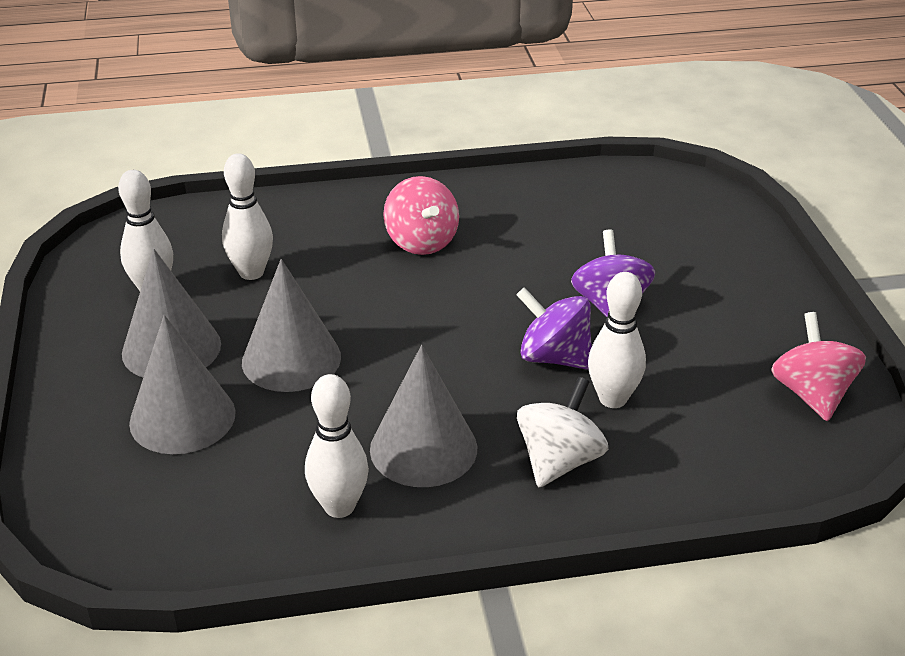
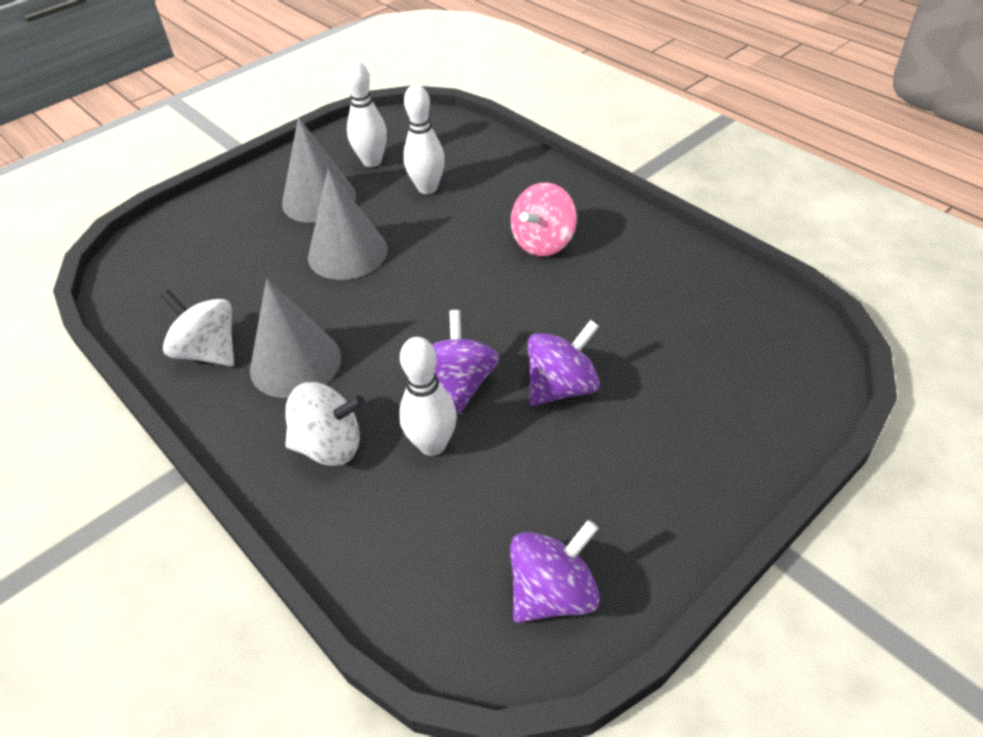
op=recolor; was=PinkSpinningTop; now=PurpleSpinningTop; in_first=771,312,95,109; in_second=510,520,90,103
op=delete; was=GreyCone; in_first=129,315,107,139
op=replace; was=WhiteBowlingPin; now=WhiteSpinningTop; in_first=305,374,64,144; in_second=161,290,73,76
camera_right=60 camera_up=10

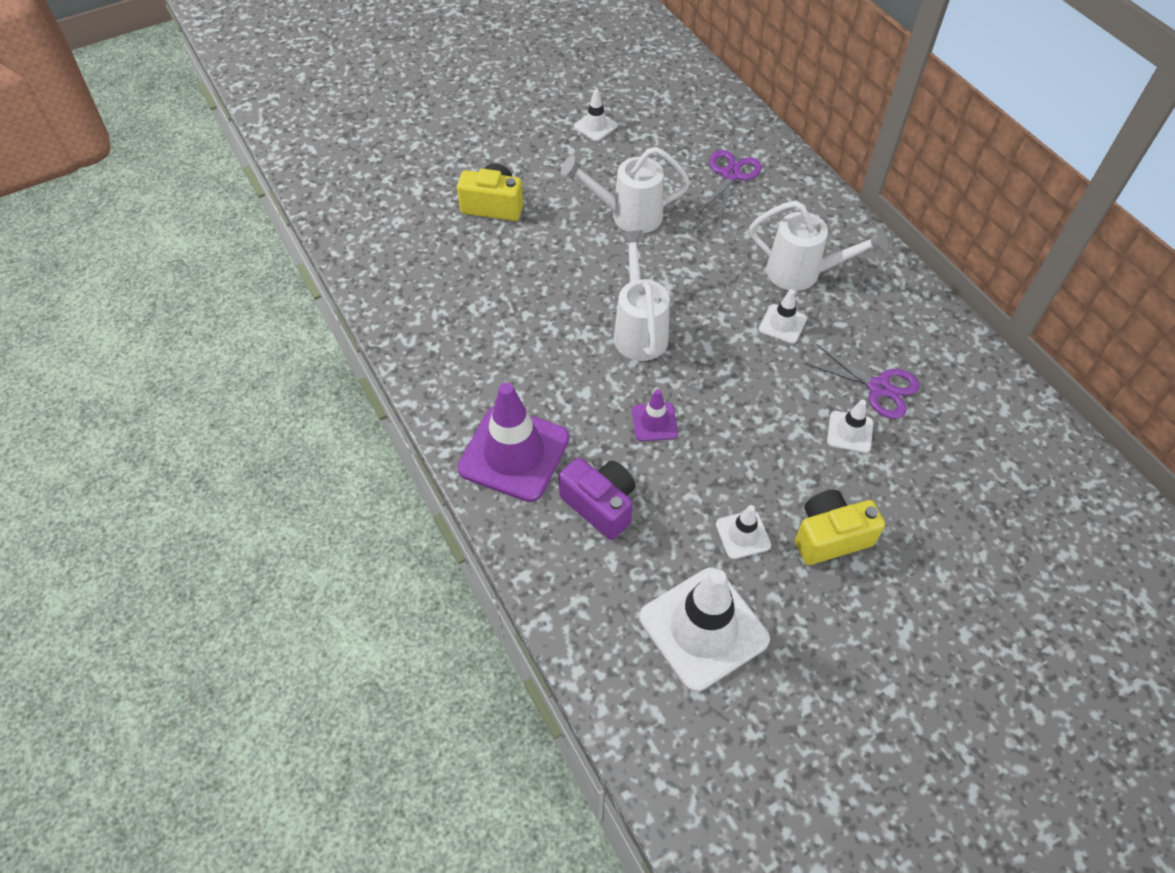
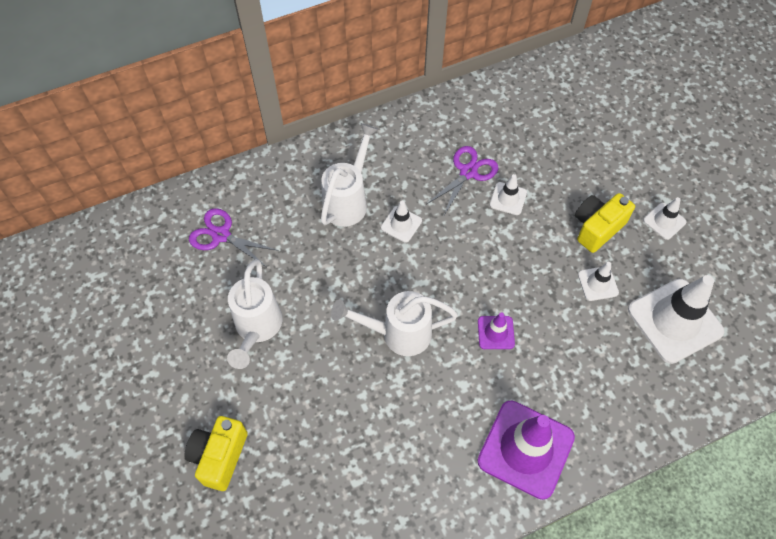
op=move; was=WhiteTrafficCone; in_first=574,89,44,52; in_second=643,197,44,43
op=delete; was=PurpleCamera; in_first=558,458,77,82
op=rotate; was=YellowCamera; in_first=795,490,90,75; in_second=575,193,60,60; clockwise=60
camera_right=-85 camera_up=5

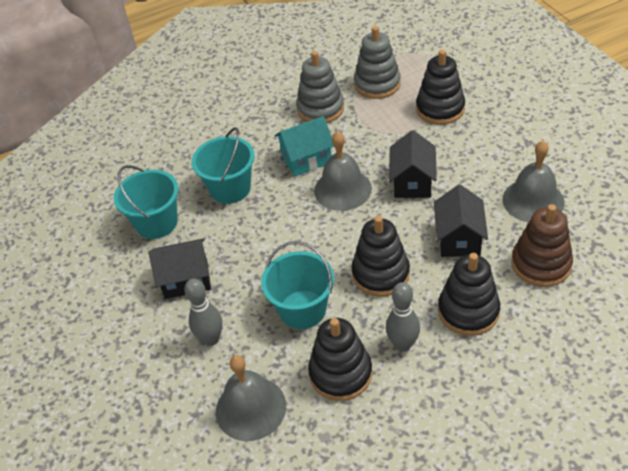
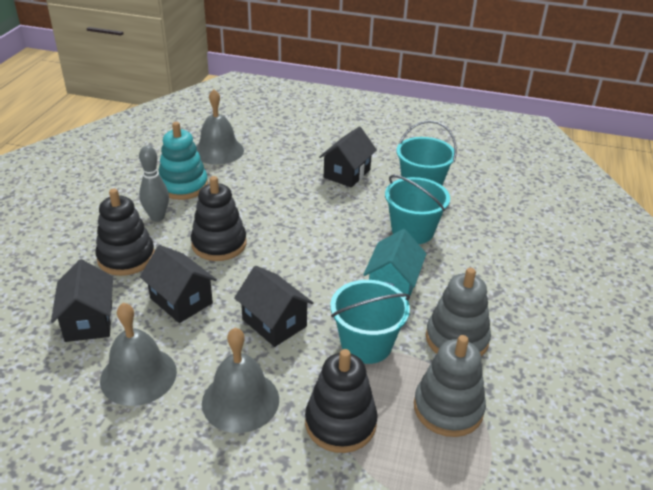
op=move; was=GreyBell; in_first=314,131,58,80; in_second=202,328,77,105
op=replace; was=BrownStackingToy; now=BlackHouse; in_first=511,204,62,83; in_second=51,259,62,83
op=move; was=TurquoiseBucket; in_first=261,241,73,88; in_second=330,280,80,84
op=delete; was=GreyBowlingPin; in_first=184,278,39,68
op=recolor; was=BlackStackingToy; now=TurquoiseStackingToy; in_first=308,318,64,83; in_second=159,122,49,78
camera_right=125 camera_up=-10

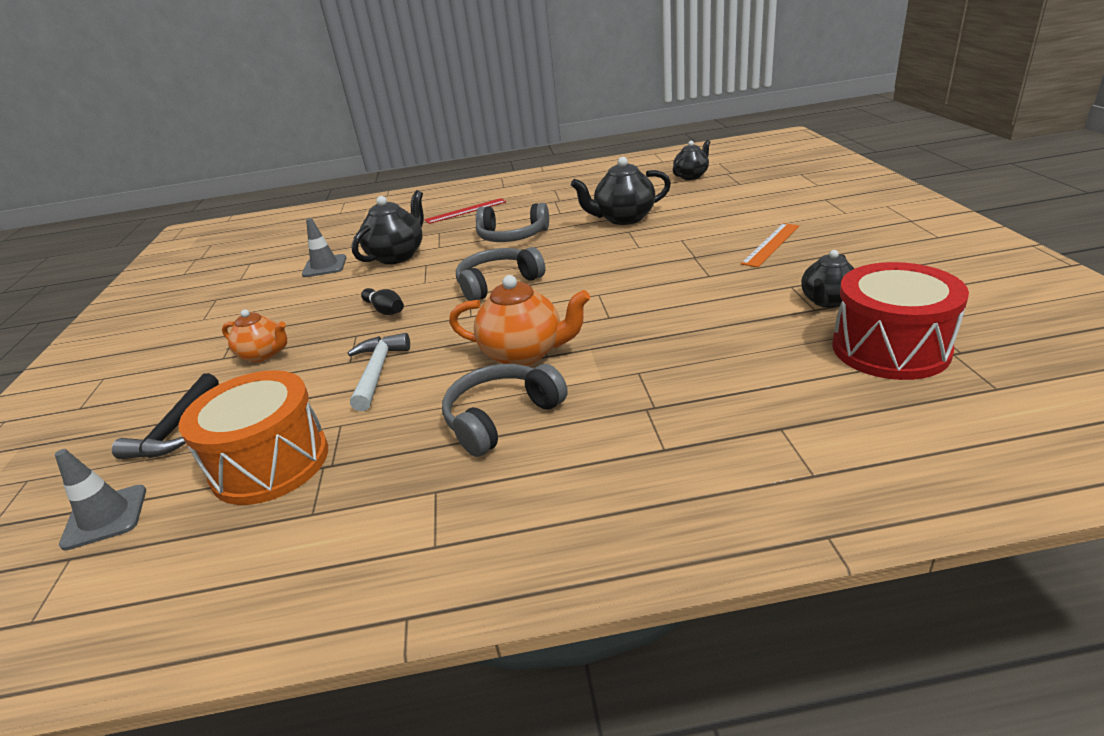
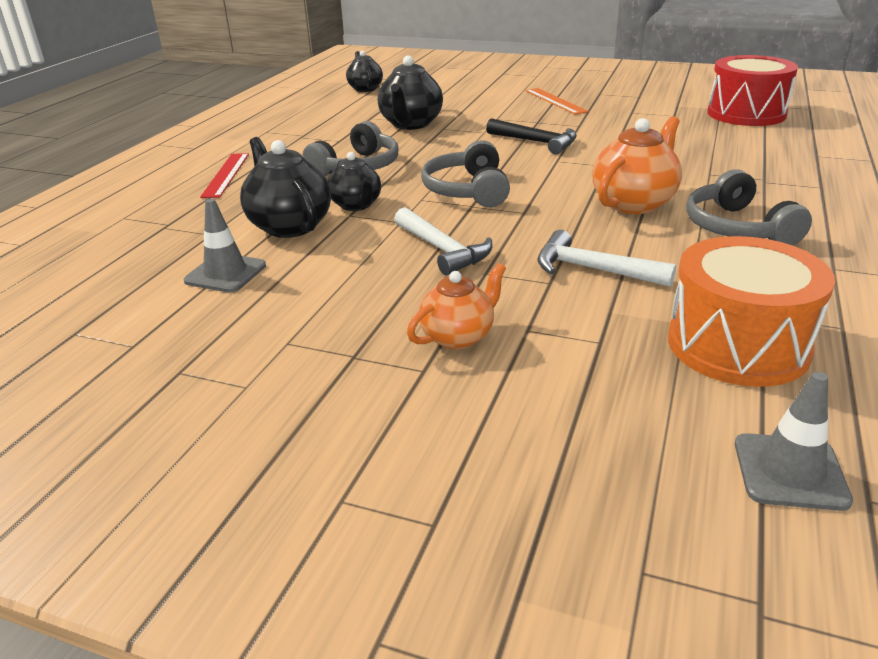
op=move; was=BlackTeapot; in_first=801,250,54,58; in_second=327,152,54,59
op=replace; was=BlackBowlingPin; now=WhiteHammer; in_first=361,288,43,27; in_second=394,207,99,69
op=move; was=BlackHammer; in_first=112,373,107,86; in_second=486,118,91,36
camera_right=-65 camera_up=0

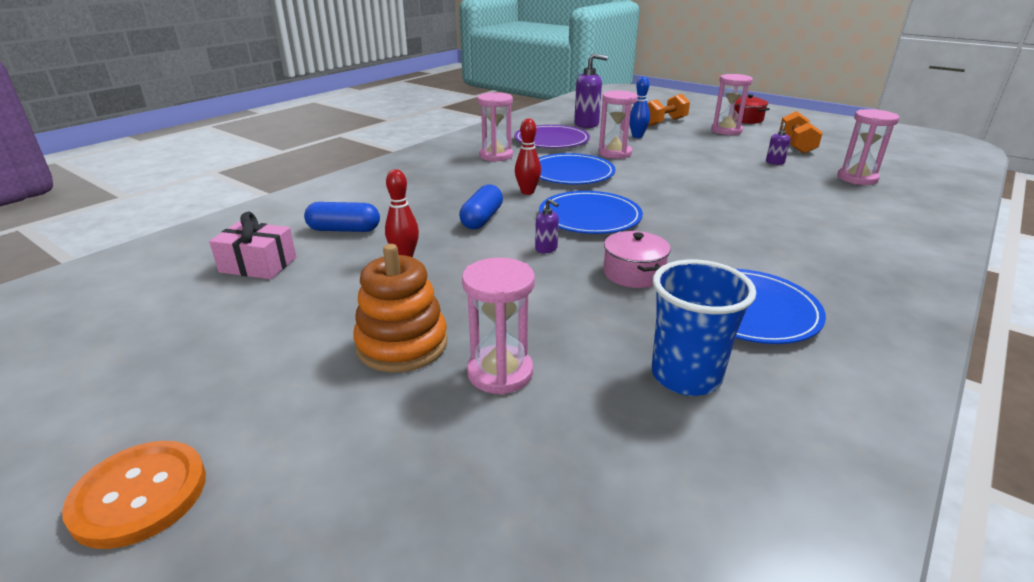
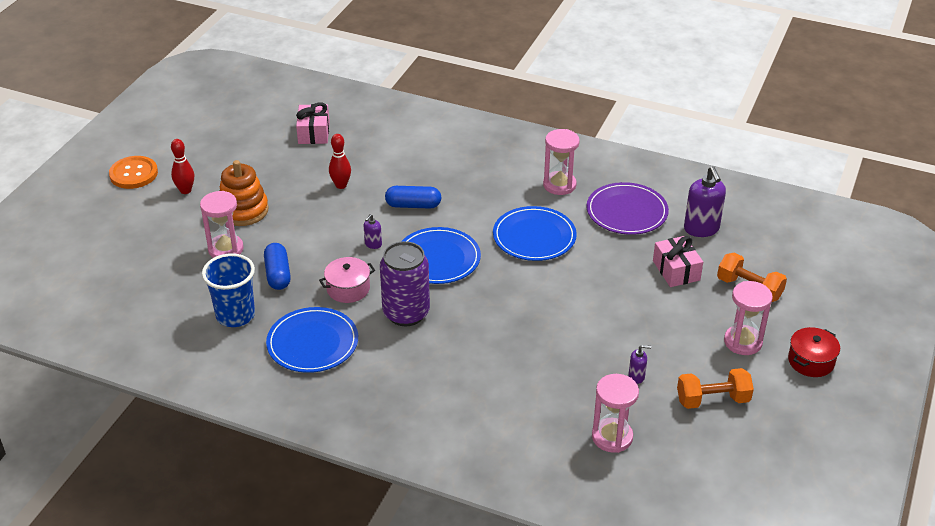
op=replace; was=BlueBowlingPin; now=PinkGift; in_first=629,76,21,62; in_second=653,236,50,51
op=delete; was=PinkHourglass; in_first=598,91,40,68
op=move; was=RedBowlingPin; in_first=515,119,26,76; in_second=171,139,23,55
op=move; was=BlueCapsule; in_first=304,202,76,30; in_second=264,243,27,47
op=insert; now=PurpleCan; in_second=380,241,50,85
camera_right=75 camera_up=10

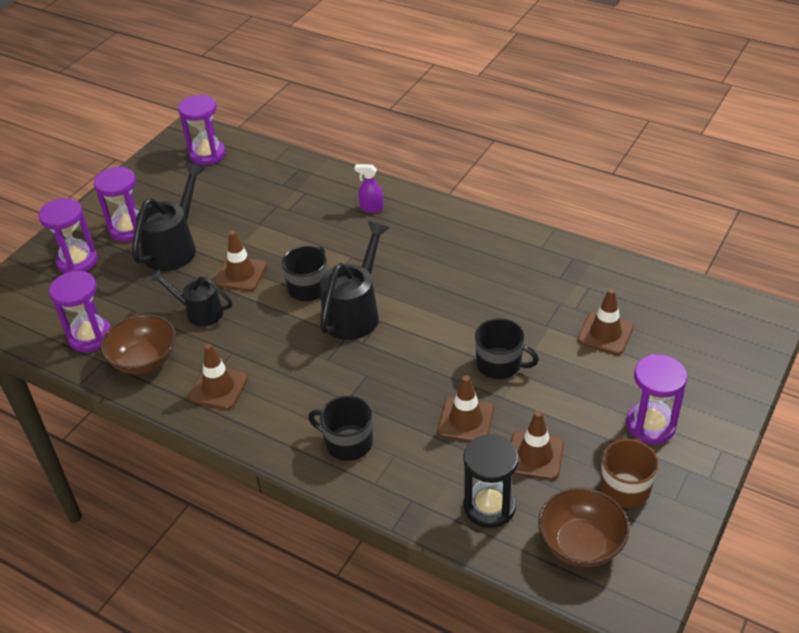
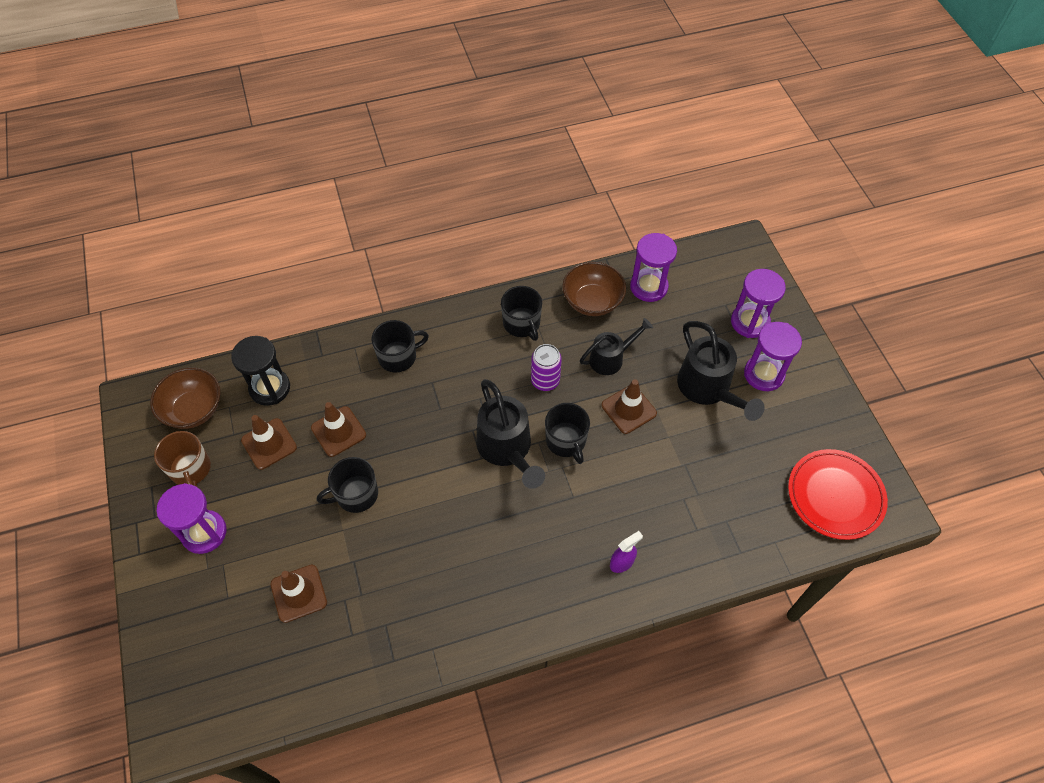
op=replace; was=PurpleHourglass; now=RedPlate; in_first=178,95,48,70; in_second=788,449,100,91
op=replace; was=BrownTrafficCone; now=BlackMug; in_first=188,344,60,66; in_second=501,286,41,55
op=insert; now=PurpleCan; in_second=531,344,31,47
camera_right=130 camera_up=15

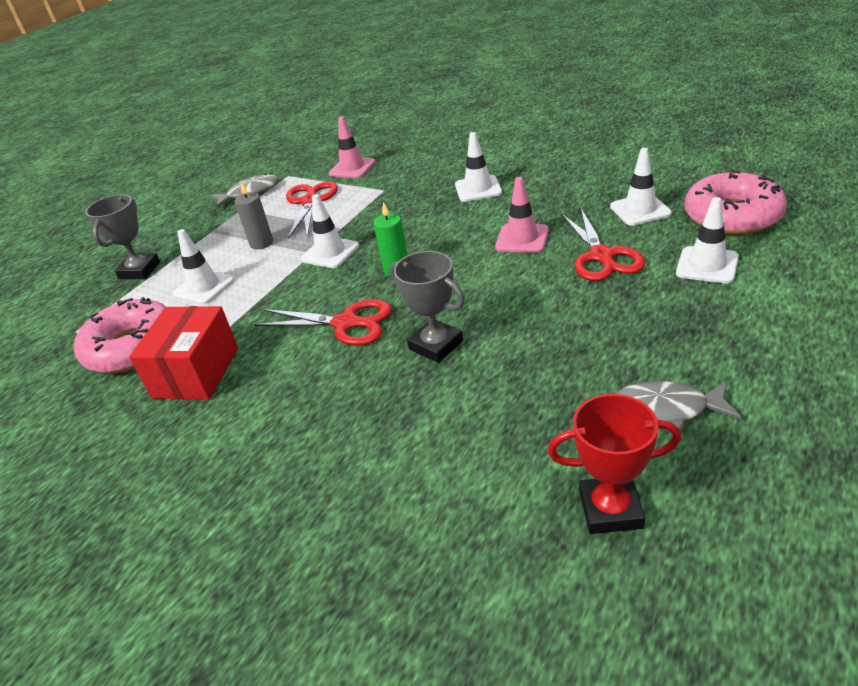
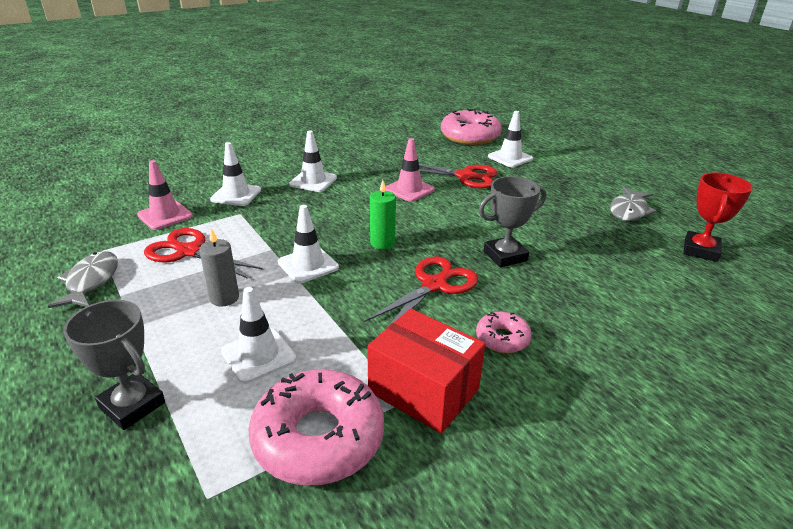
op=move; was=WhiteTrafficCone; in_first=610,148,62,78; in_second=210,142,51,64
op=insert; now=PinkDonut; in_second=476,312,56,41
camera_right=-70 camera_up=-5

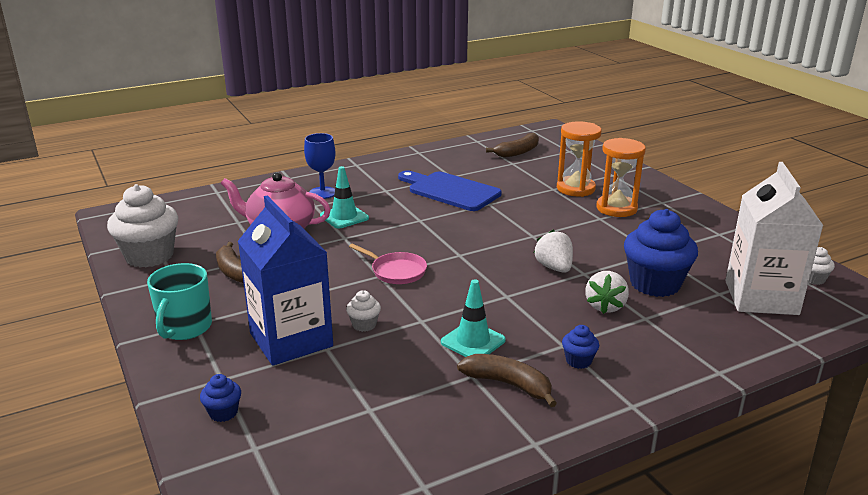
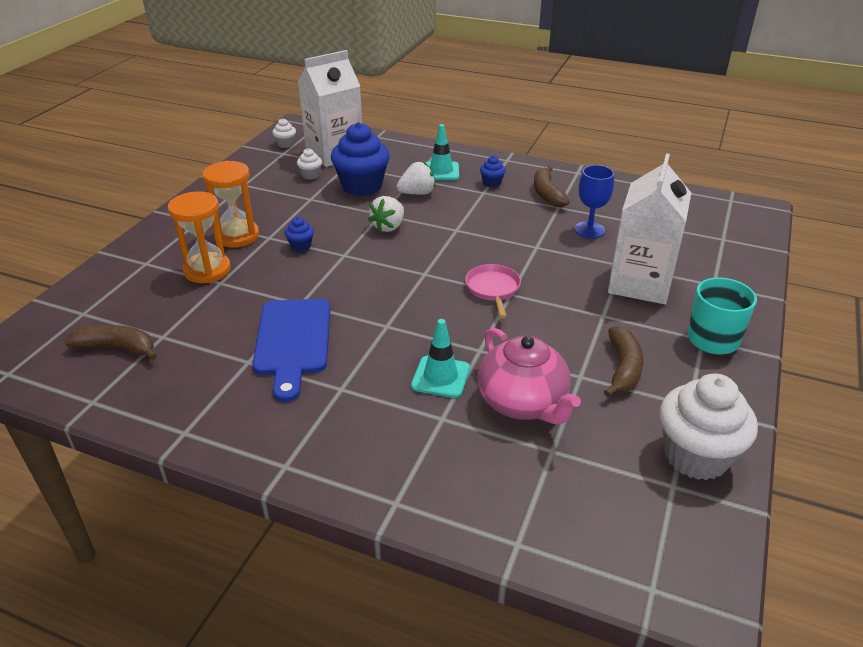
op=move; was=BlueGoblet; in_first=304,133,31,66; in_second=575,165,39,73
op=recolor; was=BlueCarton; now=WhiteCarton; in_first=238,195,95,171; in_second=608,154,83,150
op=move; was=TurquoiseTrafficCone; in_first=441,279,65,78; in_second=425,124,34,56
op=move; was=WhiteCupcake; in_first=346,290,35,42; in_second=297,148,25,32
op=move; was=BlueCupcake; in_first=200,374,41,48; in_second=284,217,30,35
camera_right=-130 camera_up=10

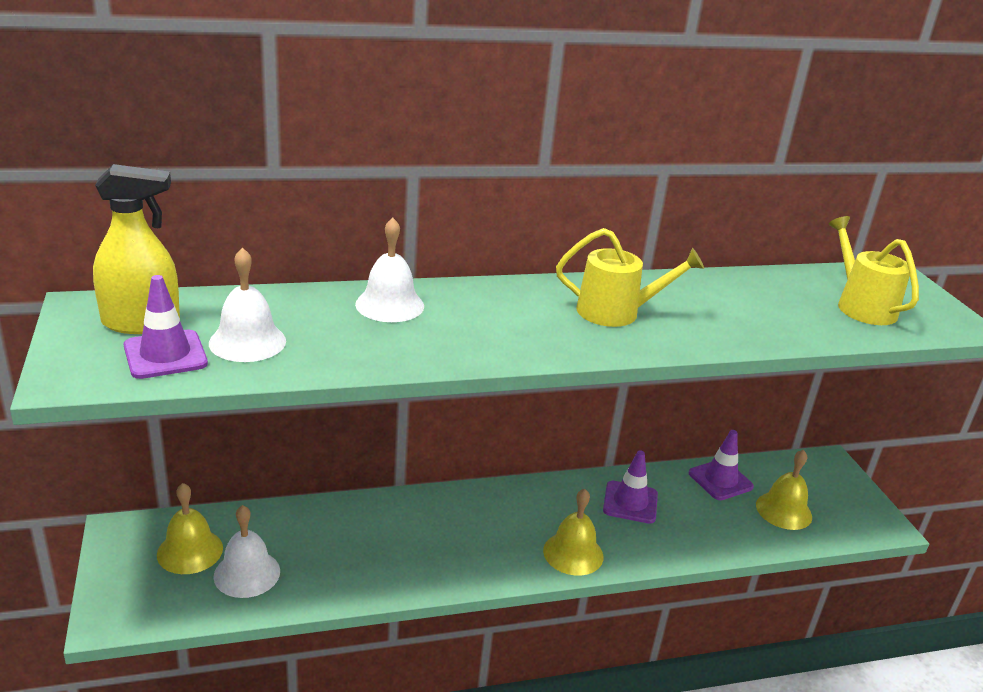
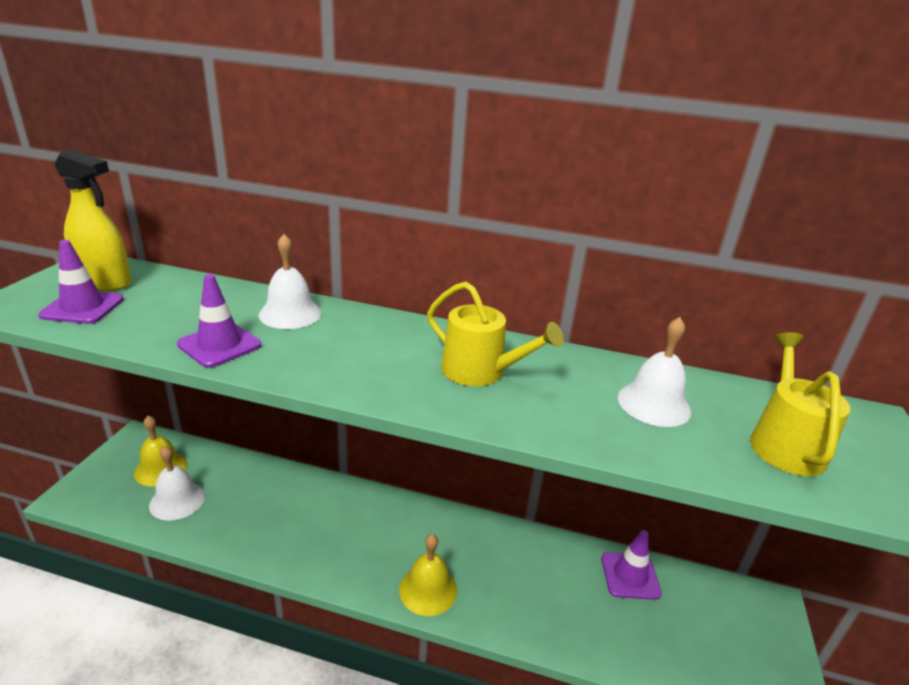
op=move; was=WhiteBell; in_first=209,248,77,114; in_second=618,317,73,110
op=delete; was=YellowBell; in_first=756,449,56,81
op=move; was=PurpleTrafficCone; in_first=603,450,55,74; in_second=177,274,85,94
camera_right=30 camera_up=0

